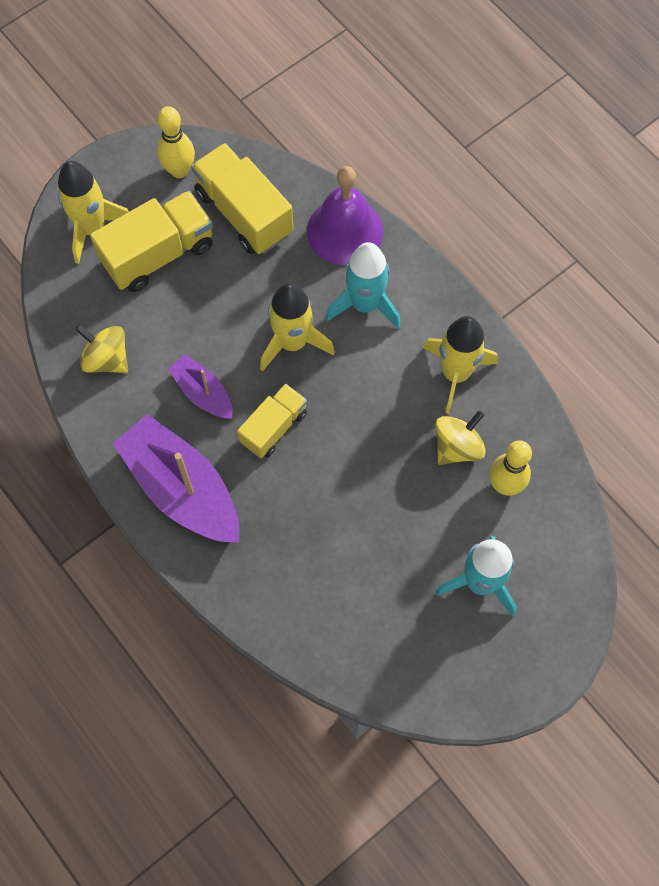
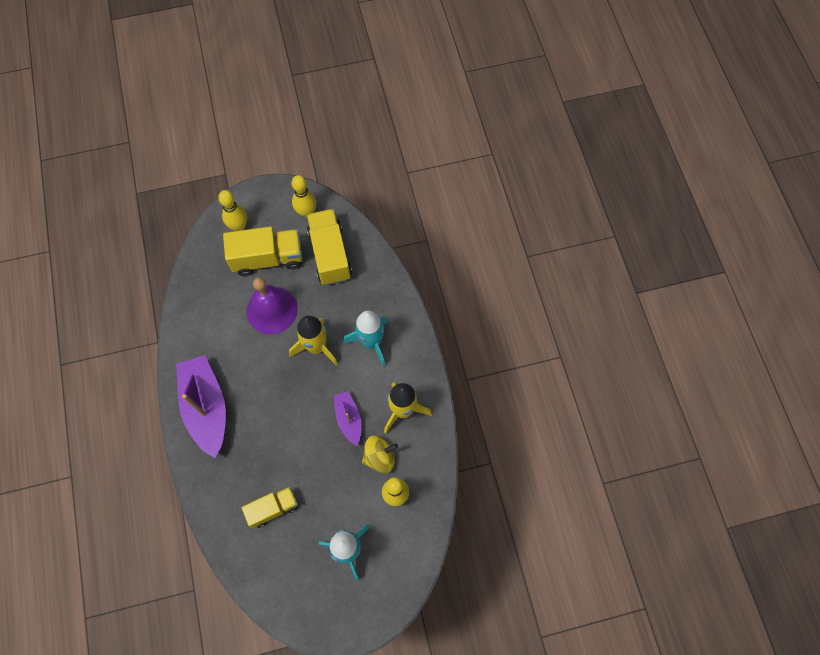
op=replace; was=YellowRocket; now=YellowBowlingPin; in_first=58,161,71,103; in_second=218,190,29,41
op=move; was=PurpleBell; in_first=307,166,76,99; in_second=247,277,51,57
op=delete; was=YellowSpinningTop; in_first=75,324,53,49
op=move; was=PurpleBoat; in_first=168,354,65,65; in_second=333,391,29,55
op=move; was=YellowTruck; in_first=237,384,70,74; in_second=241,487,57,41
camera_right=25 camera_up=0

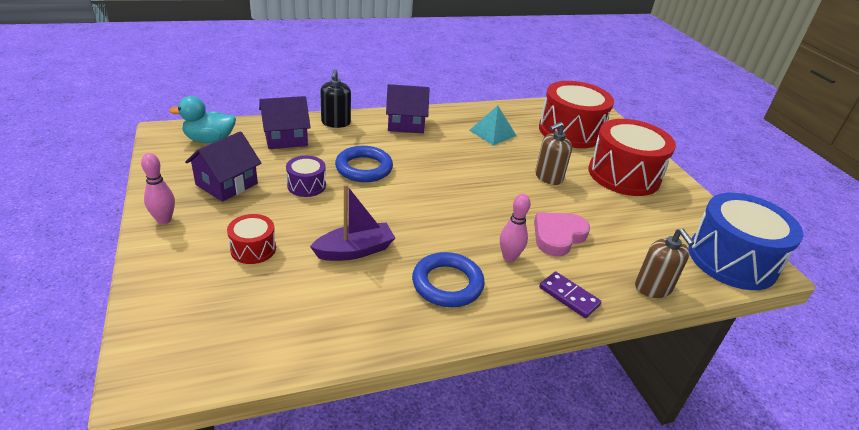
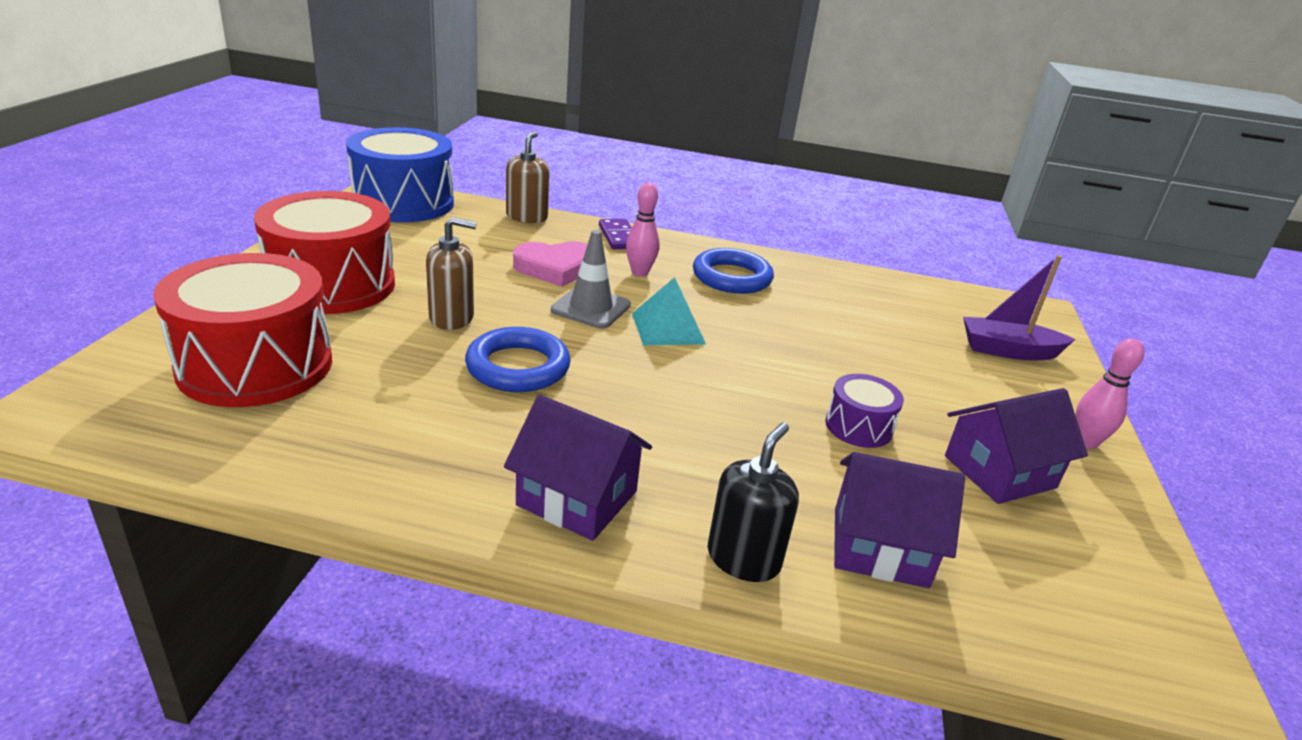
op=delete; was=TurquoiseDuck; in_first=169,96,67,48
op=move; was=TurquoisePyramid; in_first=469,105,48,40; in_second=632,277,74,68
op=move; was=BlueRing; in_first=335,146,58,36; in_second=465,327,106,65
op=move; was=PurpleBoat; in_first=310,184,85,77; in_second=963,255,112,105
op=delete; was=RedDrum; in_first=227,214,49,50
op=insert; now=GreyTrafficCone; in_second=551,230,80,99
camera_right=-150 camera_up=-5

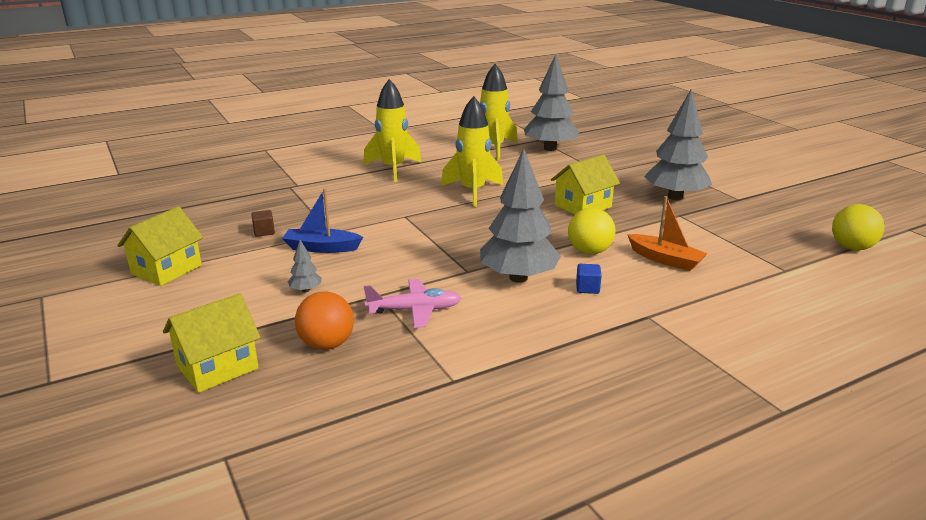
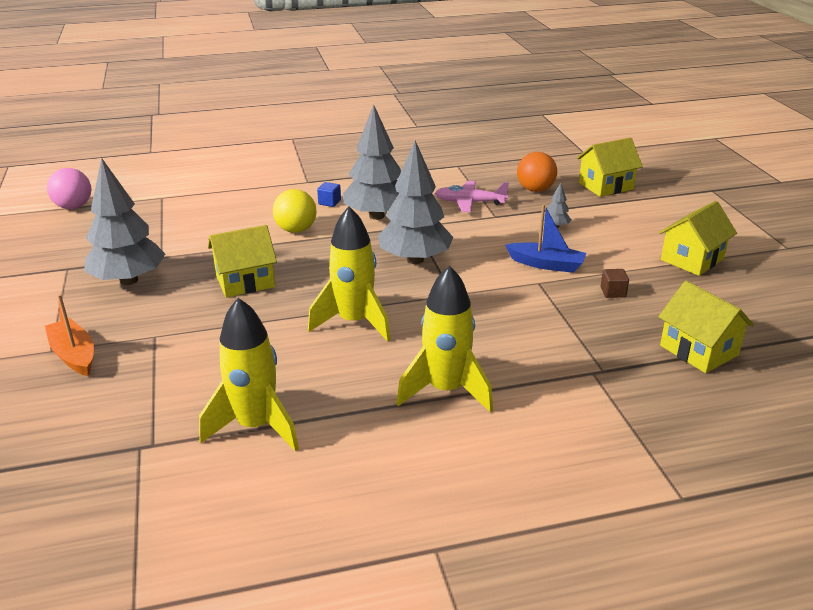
op=move; was=GreyTree; in_first=524,54,55,97; in_second=378,140,75,124
op=move; was=OrangeBoat; in_first=627,196,80,75; in_second=45,294,49,82
op=recolor; was=YellowBall; now=PinkBall; in_first=832,204,52,47; in_second=47,168,44,41
op=insert; now=YellowHouse; in_second=658,281,96,92
camera_right=-165 camera_up=5

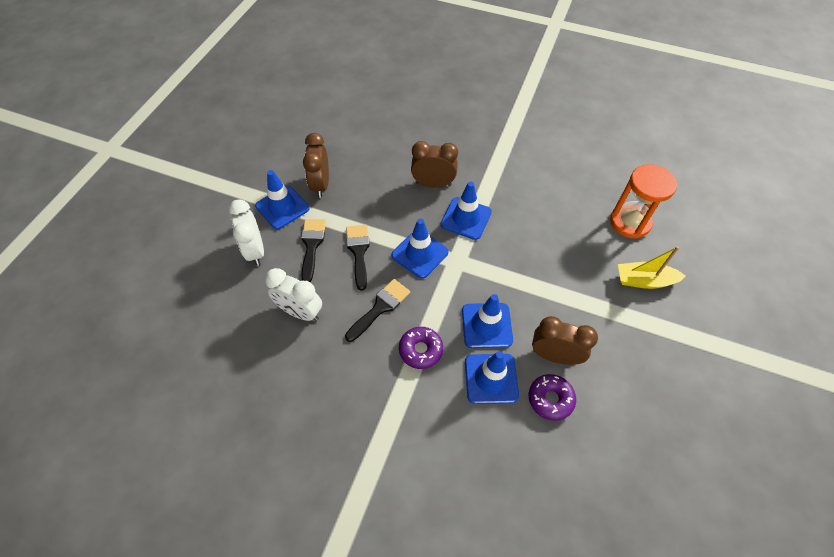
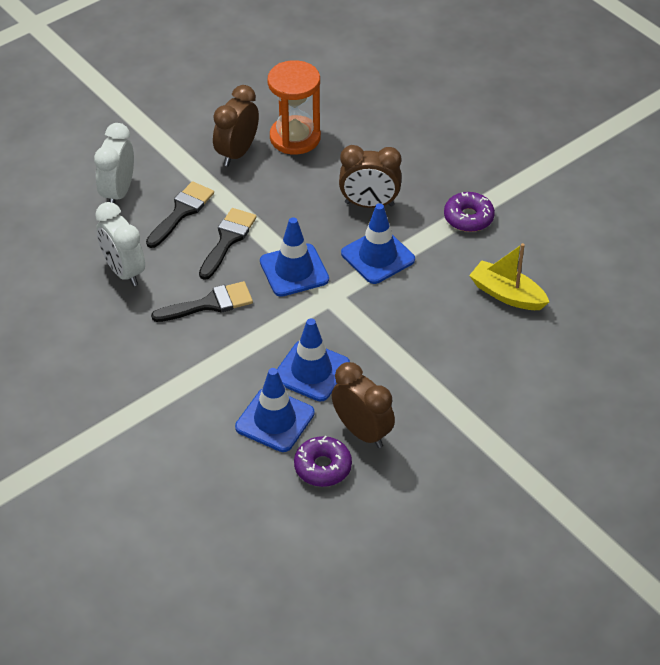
op=rotate; was=BrownClock; in_first=411,141,47,46; in_second=339,145,63,63; clockwise=150
op=move; was=OrangeHourglass; in_first=610,164,67,75; in_second=268,60,53,95
op=delete; was=BlueTrafficCone; in_first=255,170,54,59
op=move; was=YellowBoat; in_first=618,246,68,43; in_second=469,243,80,67
op=move; was=PurpleDonut; in_first=399,327,44,42; in_second=444,192,51,40
camera_right=30 camera_up=-10

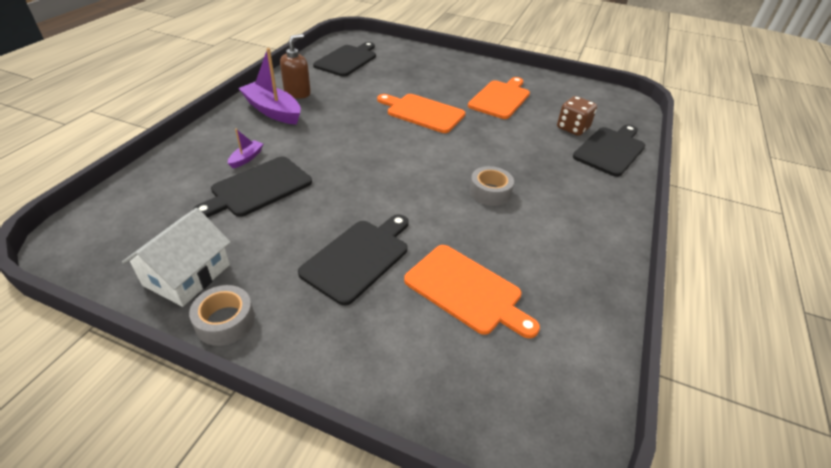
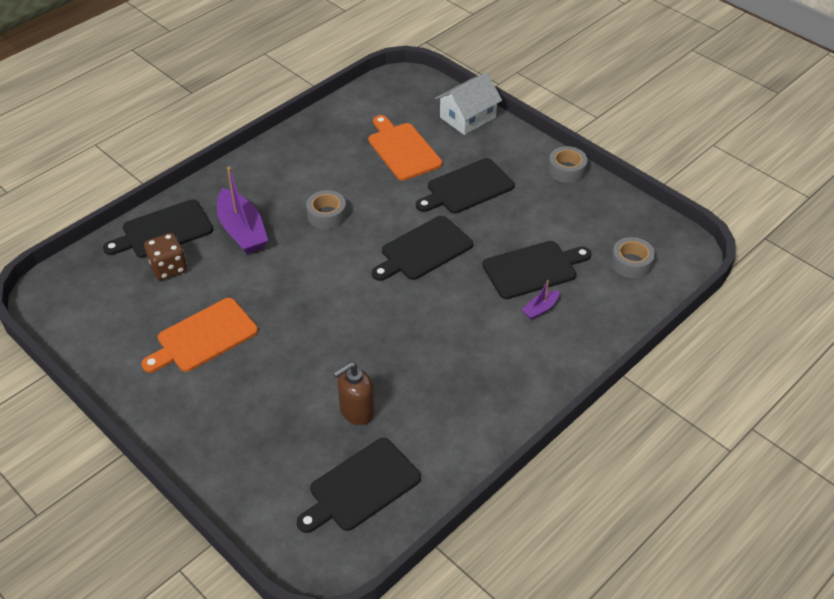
op=move; was=BrownSoapDispenser; in_first=280,34,31,64; in_second=333,362,41,63
op=move; was=PurpleBoat; in_first=238,48,63,77; in_second=217,167,51,87
op=delete; was=OrangeCuttingBoard; in_first=377,94,88,39
op=move; was=WhiteHouse; in_first=122,208,109,99; in_second=435,73,67,62
op=insert; now=BlackCuttingBoard; in_second=372,216,101,65
op=insert; now=GreyTape; in_second=611,237,44,41
camera_right=-155 camera_up=5

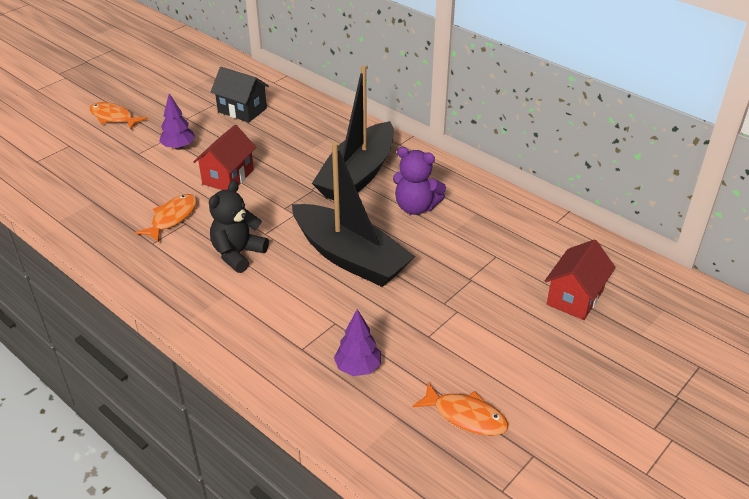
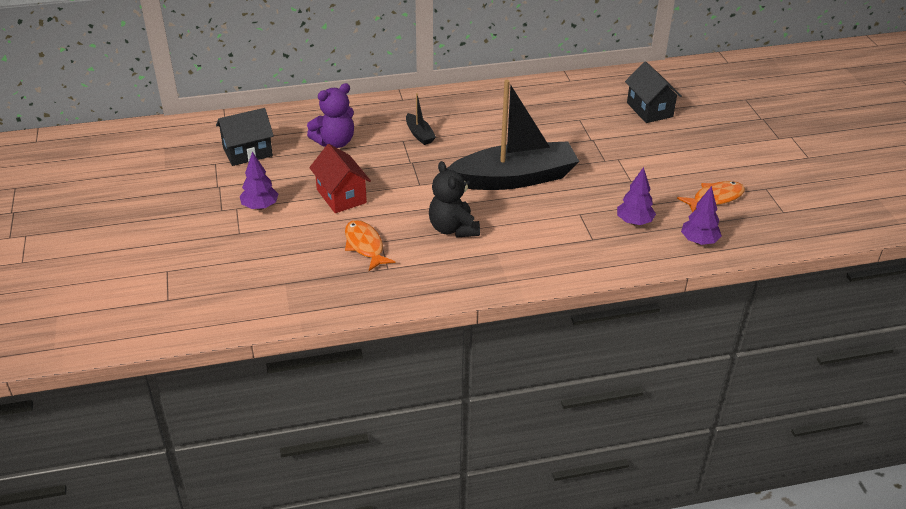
op=resize; was=BlackBoat; in_first=312,66,82,134; in_second=406,93,30,52; ratio=0.41
op=delete; was=OrangeFish; in_first=90,102,58,27
op=move; was=PurpleTeddyBear; in_first=393,147,53,68; in_second=307,83,47,65
op=recolor; was=RedHouse; now=BlackHouse; in_first=545,239,71,81; in_second=625,61,57,62
op=insert; now=PurpleTree; in_second=681,186,41,59
camera_right=-55 camera_up=0

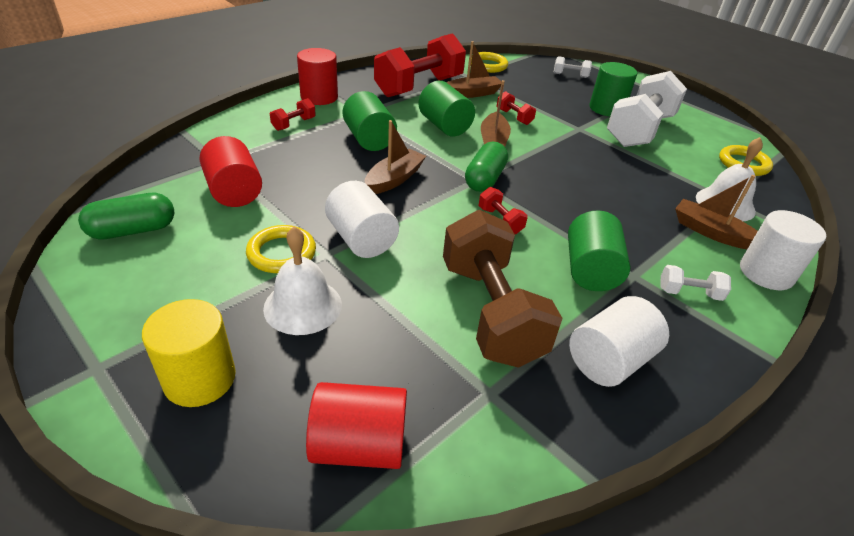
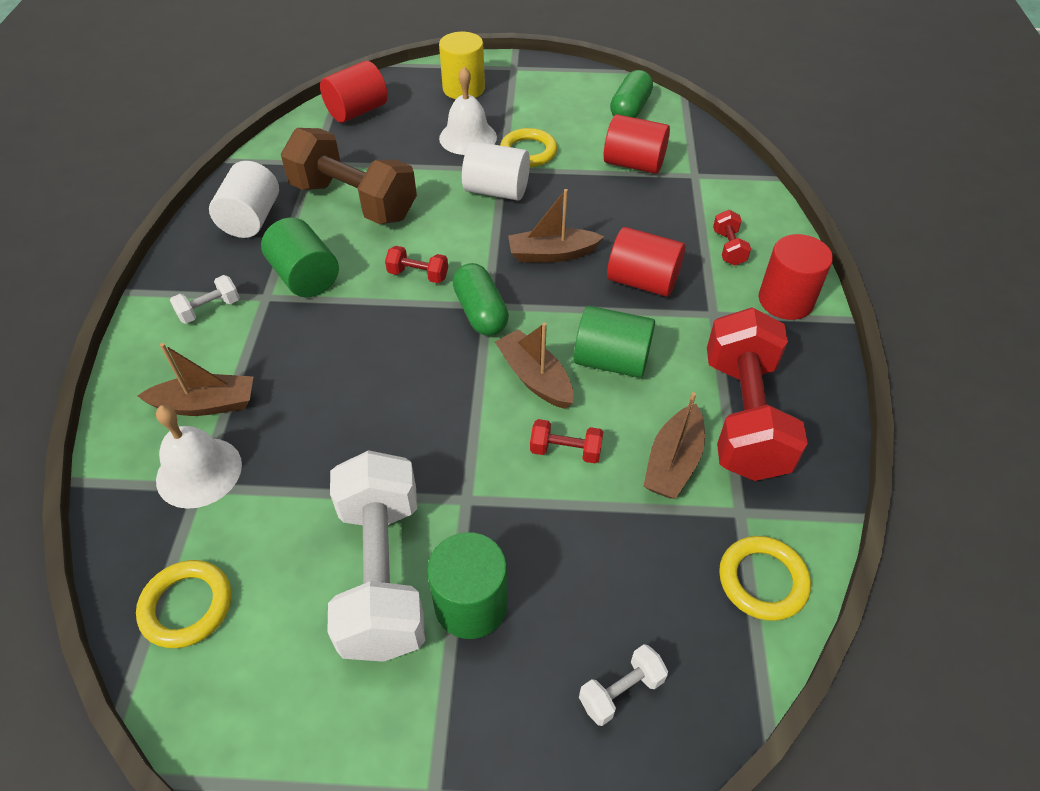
op=recolor; was=GreenCylinder; now=RedCylinder; in_first=343,91,54,60; in_second=607,227,78,70
op=rotate; was=BrownBoat; in_first=365,120,61,74; in_second=508,189,96,73; clockwise=90
op=delete; was=WhiteCylinder; in_first=740,210,86,80
camera_right=140 camera_up=10

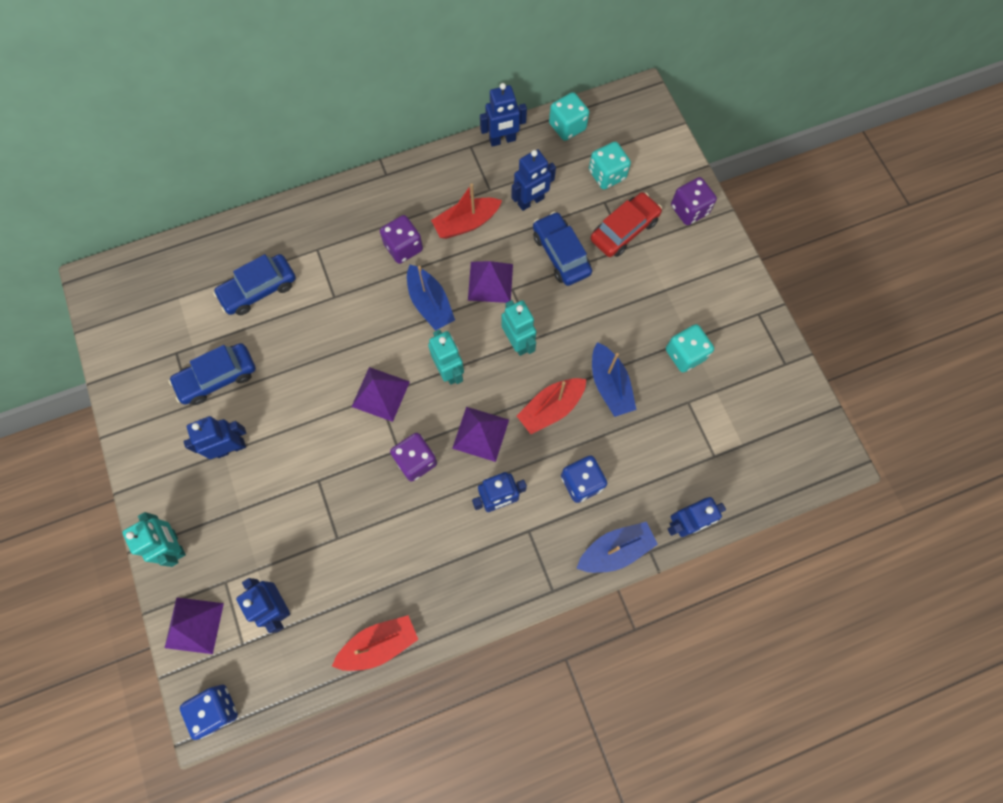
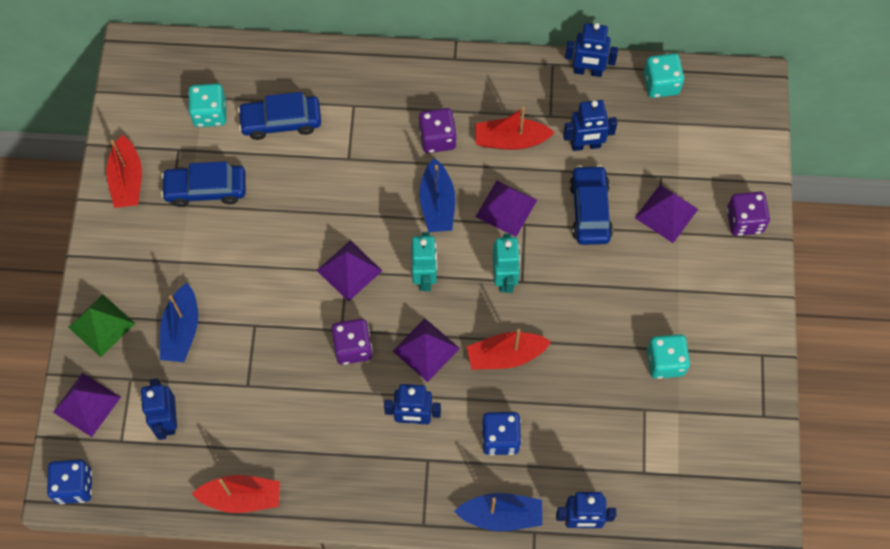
op=move; was=TurquoiseDice; in_first=589,142,42,48; in_second=188,83,38,44
op=replace; was=RedCar; now=PurplePyramid; in_first=591,192,71,65; in_second=635,185,63,58
op=move; was=BlueBoat; in_first=592,342,44,75; in_second=160,283,38,79
op=delete; was=BlueRobot; in_first=183,416,63,43
op=replace; was=TurquoiseRobot; now=GreenPyramid; in_first=122,512,64,55; in_second=68,294,67,63
op=insert; now=RedBoat; in_second=106,135,36,73
camera_right=25 camera_up=-5

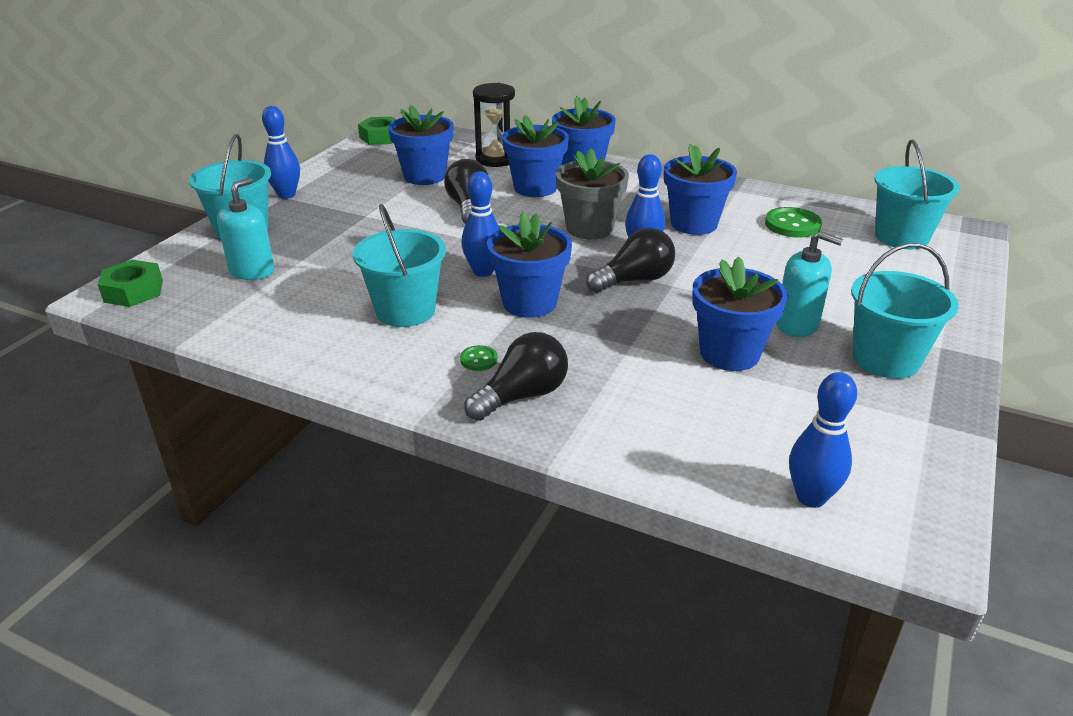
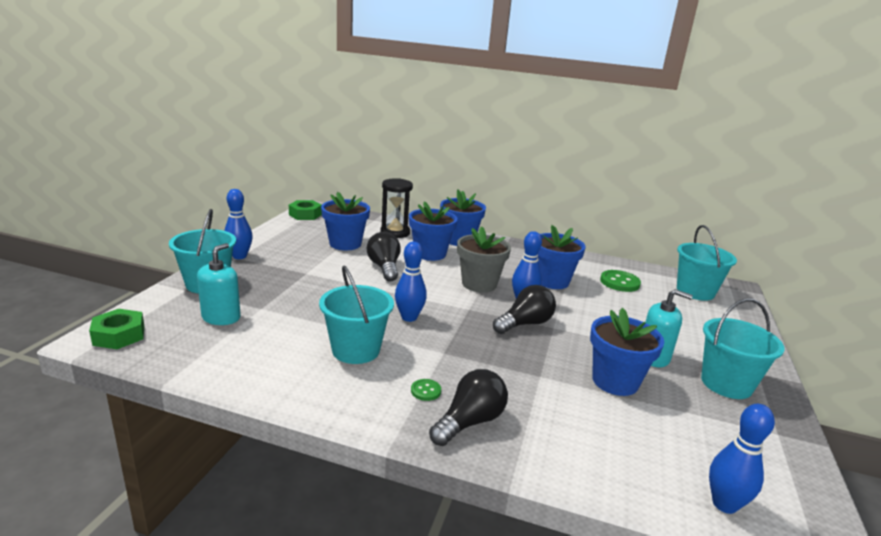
op=delete; was=BlueFlowerPot; in_first=487,212,85,106
camera_right=-10 camera_up=-10

